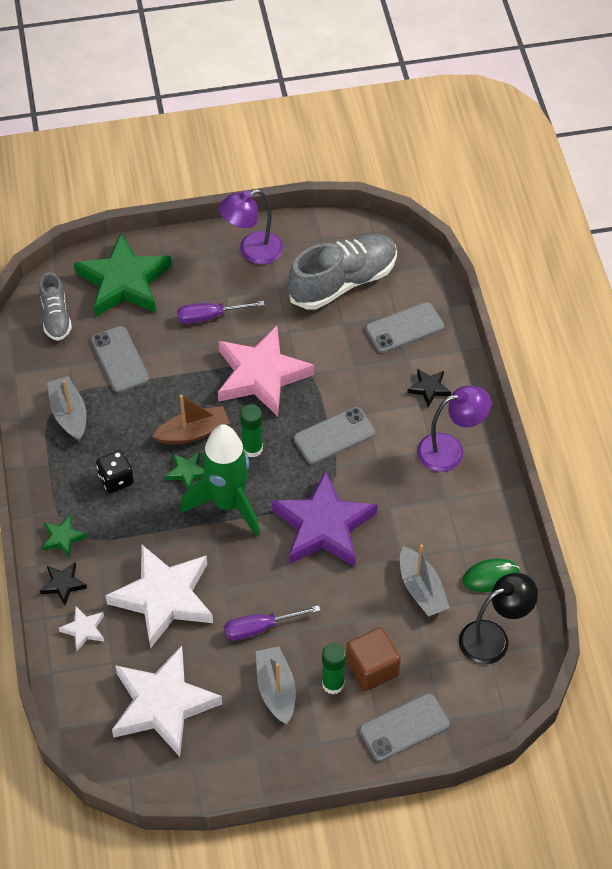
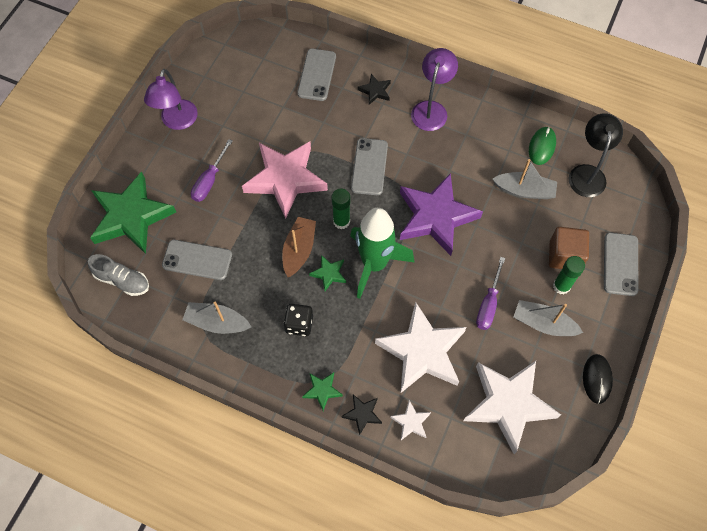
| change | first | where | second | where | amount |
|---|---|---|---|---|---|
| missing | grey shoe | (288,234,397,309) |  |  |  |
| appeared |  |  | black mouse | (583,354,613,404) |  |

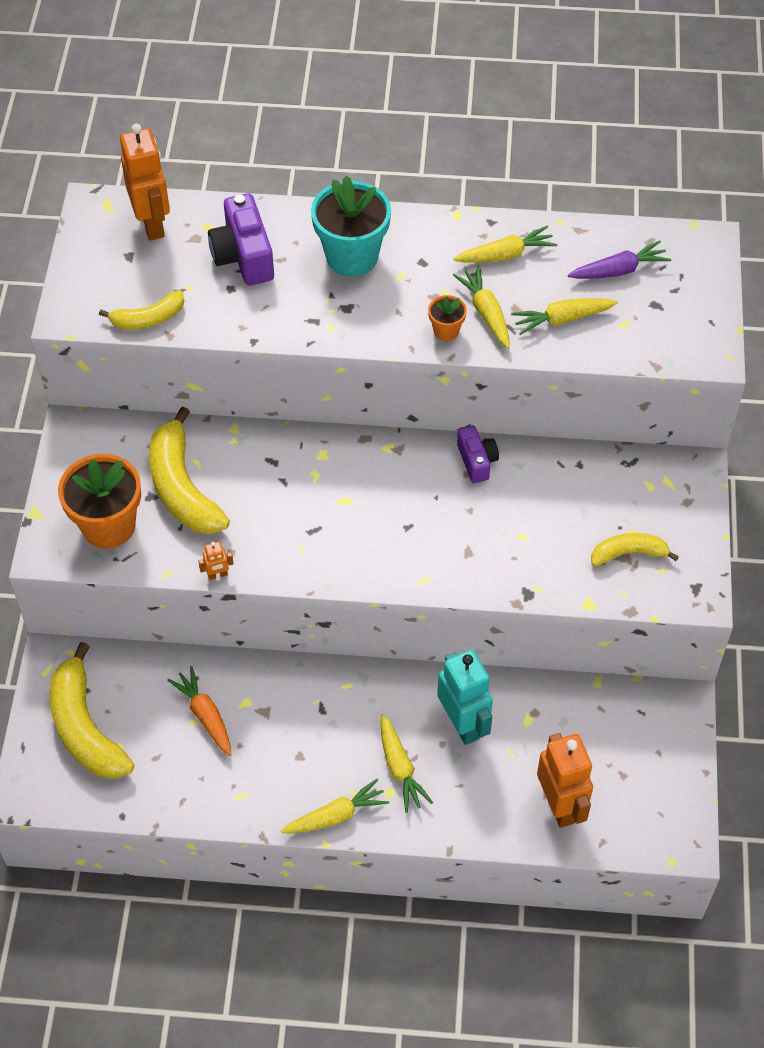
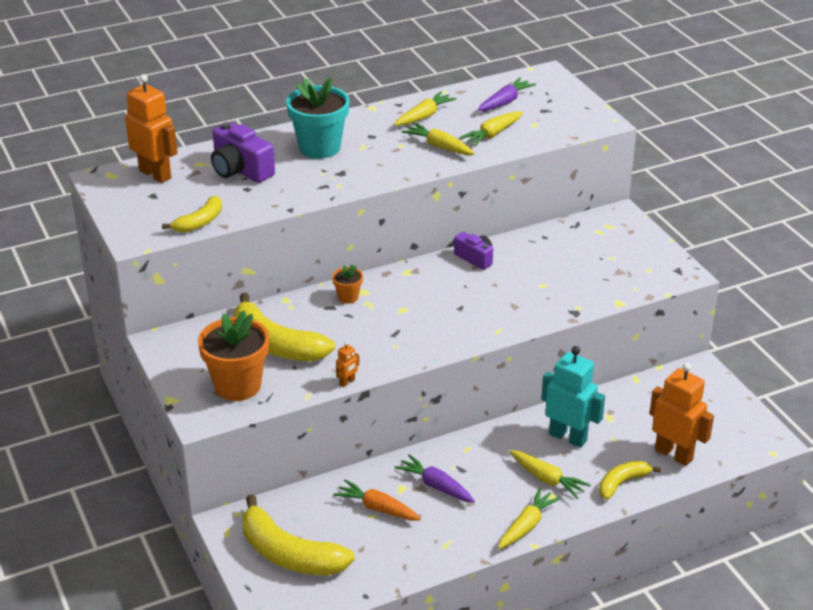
| change | first | where | second | where | amount |
|---|---|---|---|---|---|
| appeared |  |  | purple carrot | (394,454,475,503) |  |
| relocated | orange flower pot | (428,295,467,341) |  | (332,264,363,304) |  |
| relocated | yellow banana | (591,533,679,566) |  | (599,461,661,500) |  |

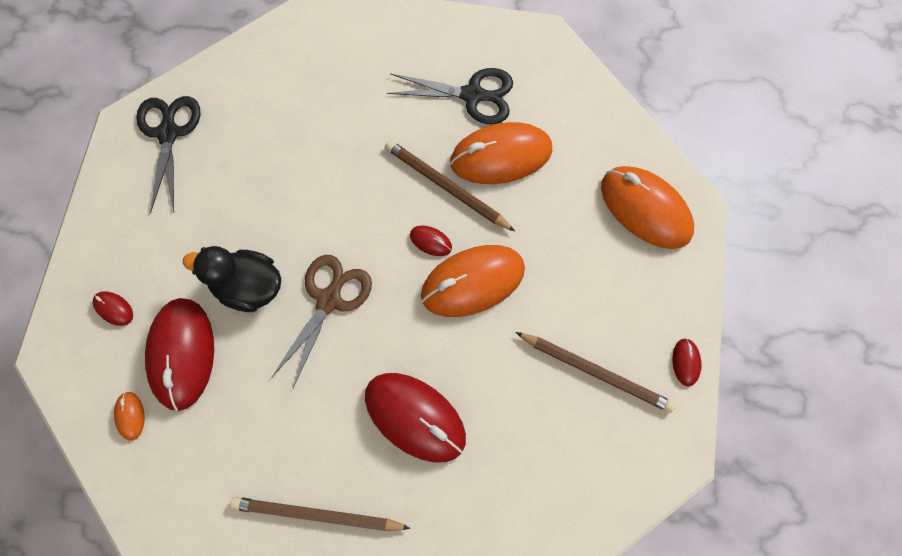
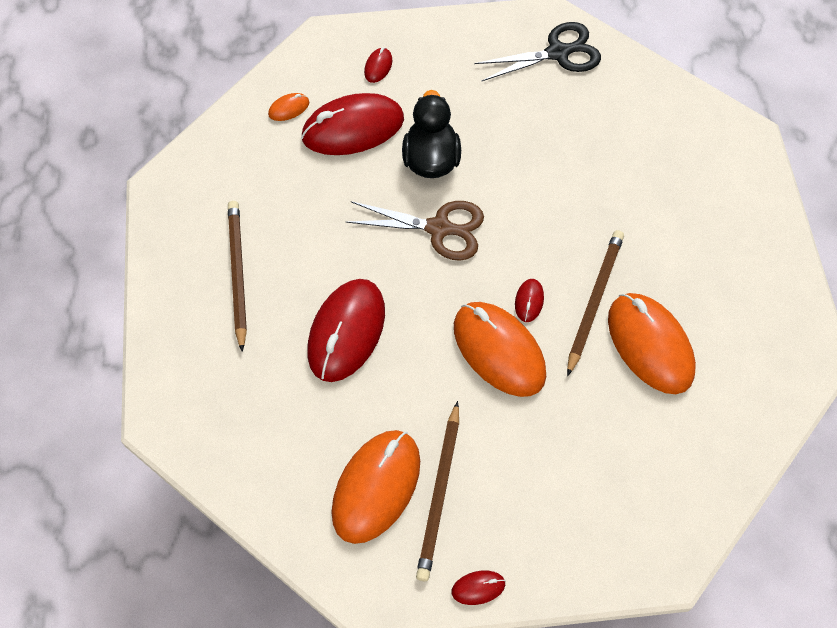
| change | first | where | second | where | amount |
|---|---|---|---|---|---|
| missing | black scissors | (387,68,513,124) |  |  |  |
| relocated | orange mouse | (601,166,694,249) |  | (331,430,420,544) |  |

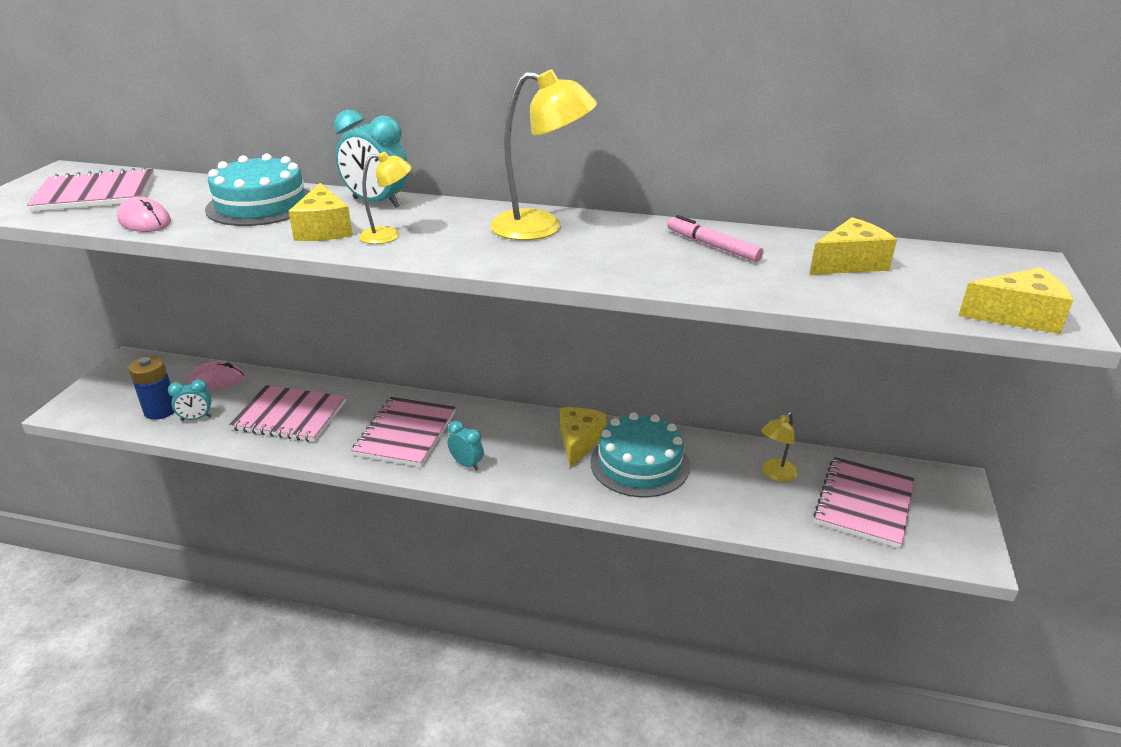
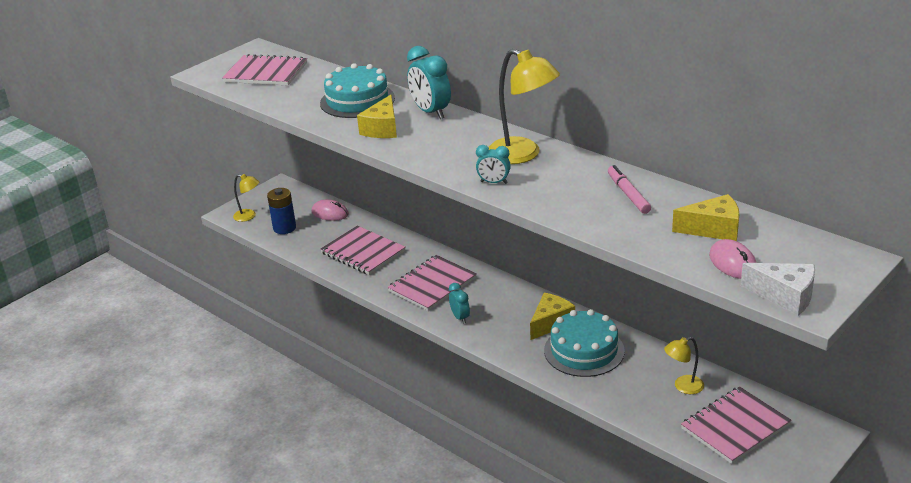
| change | first | where | second | where | amount |
|---|---|---|---|---|---|
| relocated | pink mouse | (117,197,171,232) |  | (709,239,757,279) |  |
| relocated | turquoise clock | (168,379,212,421) |  | (476,145,511,184) |  |
| relocated | yellow lamp | (359,152,412,244) |  | (233,174,259,222) |  |
| colour | yellow cheese | (958,268,1073,334) | white cheese | (741,263,815,316) |  |

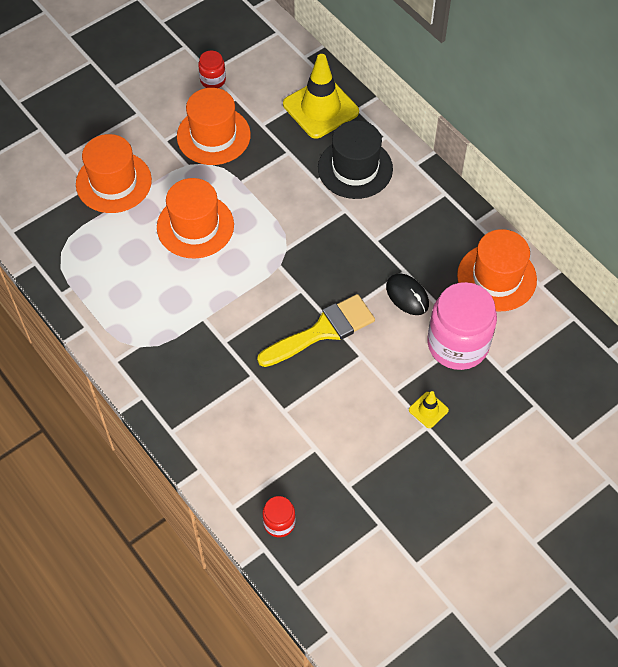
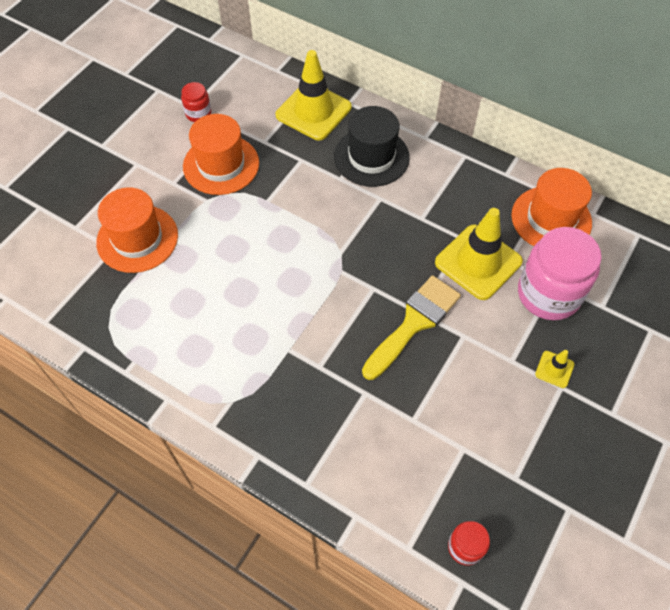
| change | first | where | second | where | amount |
|---|---|---|---|---|---|
| missing | orange hat | (157,178,234,258) |  |  |  |
| exchanged | black mouse | (386,274,429,315) | yellow traffic cone | (435,208,523,300) |  |

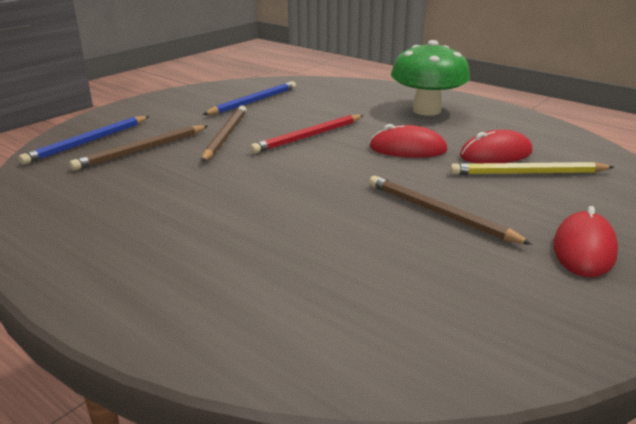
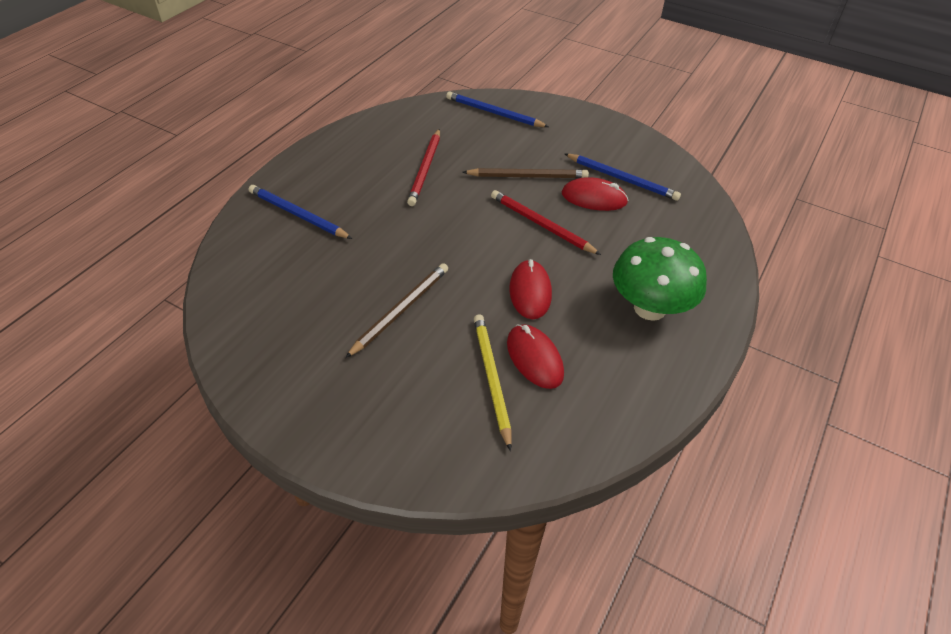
| change | first | where | second | where | amount |
|---|---|---|---|---|---|
| missing | brown pencil | (69,125,208,171) |  |  |  |
| appeared |  |  | blue pencil | (249,185,352,239) |  |
| appeared |  |  | red pencil | (407,129,440,206) |  |
| relocated | red mouse | (553,206,618,277) |  | (562,177,628,211) |  |

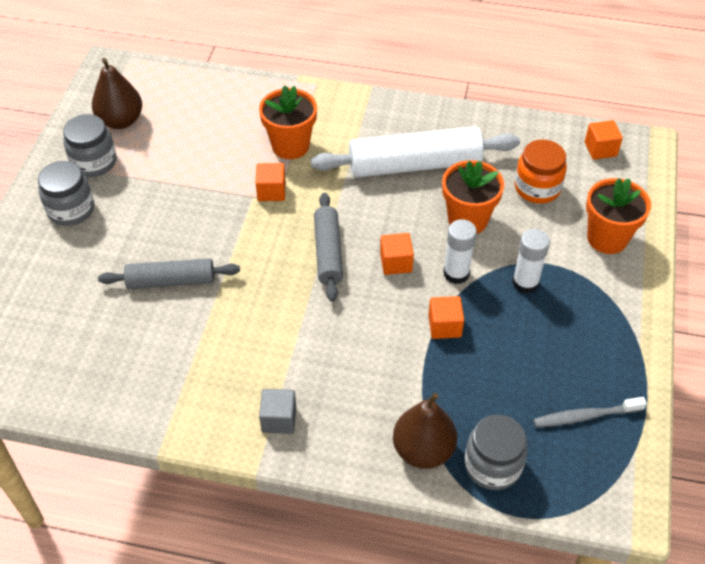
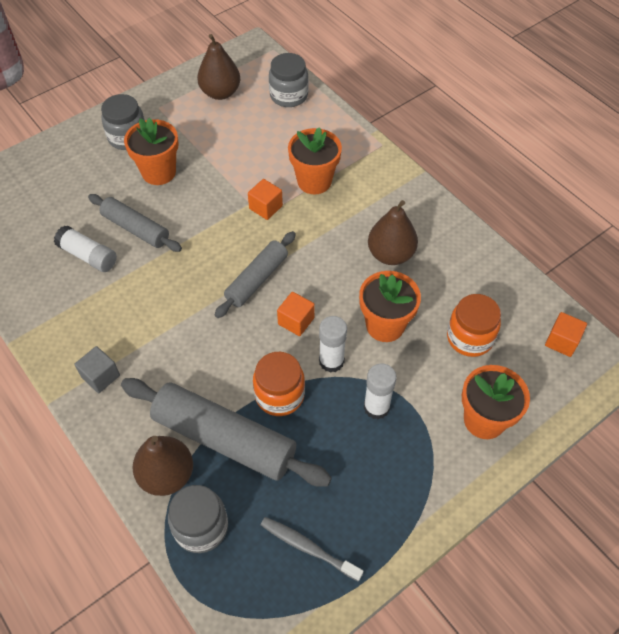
| change | first | where | second | where | amount |
|---|---|---|---|---|---|
| appeared |  |  | white glue stick | (54,225,117,272) |  |
| appeared |  |  | grey rolling pin | (121,378,332,487) |  |
| appeared |  |  | orange flower pot | (124,118,179,185) |  |
| relocated | grey jar | (63,114,116,177) |  | (269,53,308,107) |  |
| exchanged | white rolling pin | (311,127,520,178) | brown pear | (368,200,418,265) |  |
| exchanged | orange cube | (428,296,464,339) | orange jar | (253,352,305,416) |  |

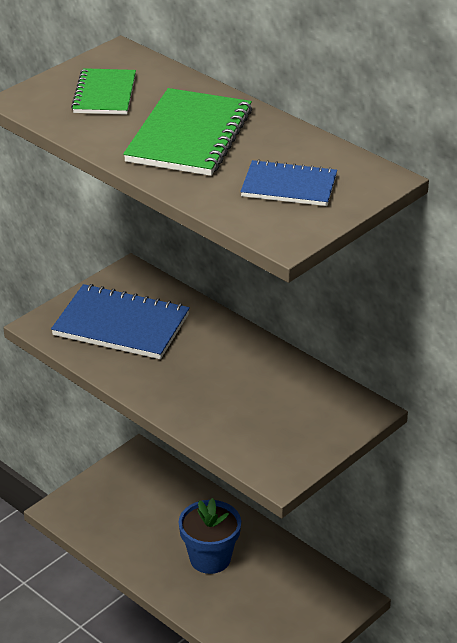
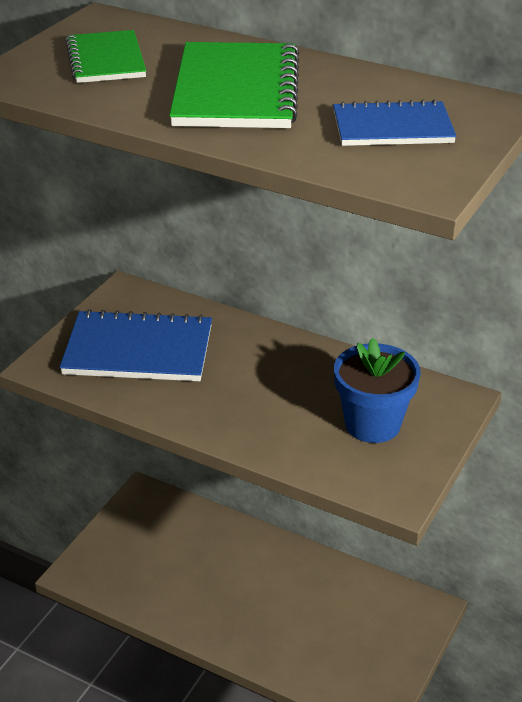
| change | first | where | second | where | amount |
|---|---|---|---|---|---|
| relocated | blue flower pot | (179,498,241,574) |  | (334,338,421,443) |  |

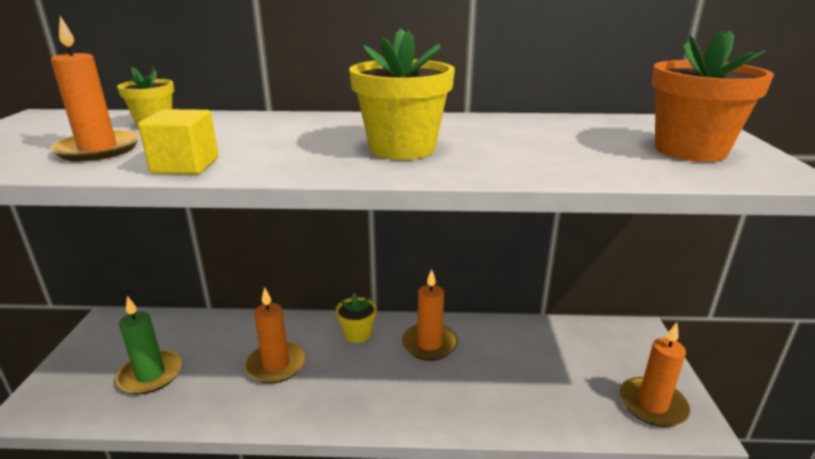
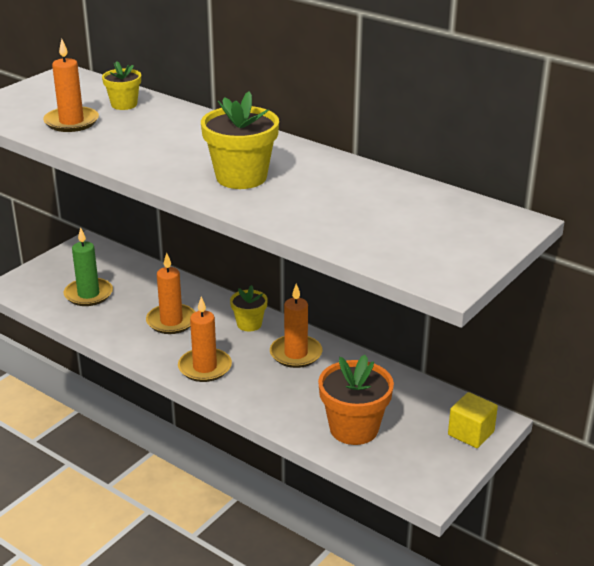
| change | first | where | second | where | amount |
|---|---|---|---|---|---|
| relocated | yellow cube | (138,109,219,174) |  | (448,392,498,448) |  |
| relocated | orange candle | (620,323,690,427) |  | (178,297,232,382) |  |
| relocated | orange flower pot | (652,30,774,162) |  | (318,355,394,445) |  |

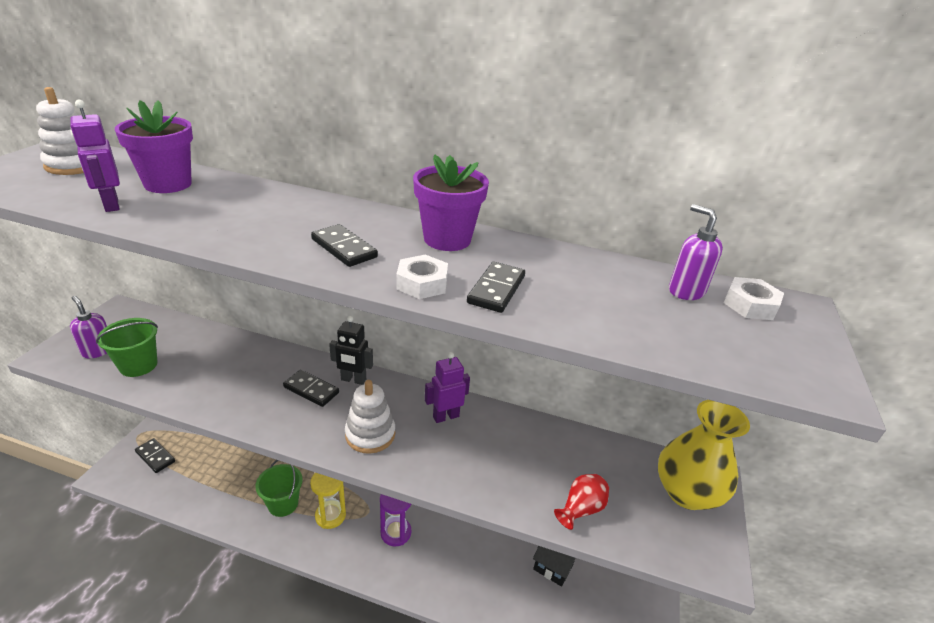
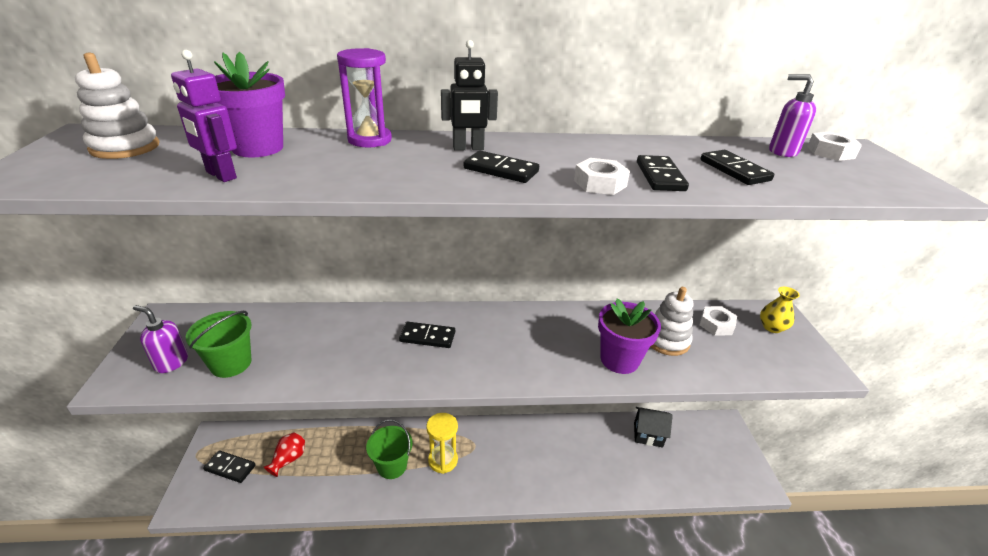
| change | first | where | second | where | amount |
|---|---|---|---|---|---|
| missing | purple robot | (425,352,470,423) |  |  |  |
| appeared |  |  | white nut | (700,306,737,336) |  |
| appeared |  |  | black domino | (701,150,774,185) |  |
| relocated | black robot | (329,316,373,385) |  | (441,40,498,151) |  |
| relocated | white stacking toy | (345,380,395,454) |  | (650,287,693,356) |  |
| relocated | purple hourglass | (380,494,411,547) |  | (337,48,392,147) |  |
| relocated | purple flower pot | (413,155,489,251) |  | (598,299,661,374) |  |
| relocated | red vase | (554,474,609,530) |  | (264,432,305,477) |  |
| size | yellow vase | (658,400,750,510) |  | (760,287,800,333) | x0.50 |

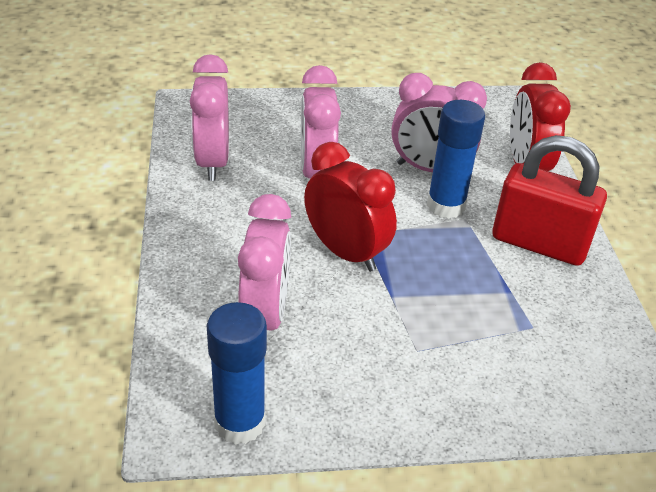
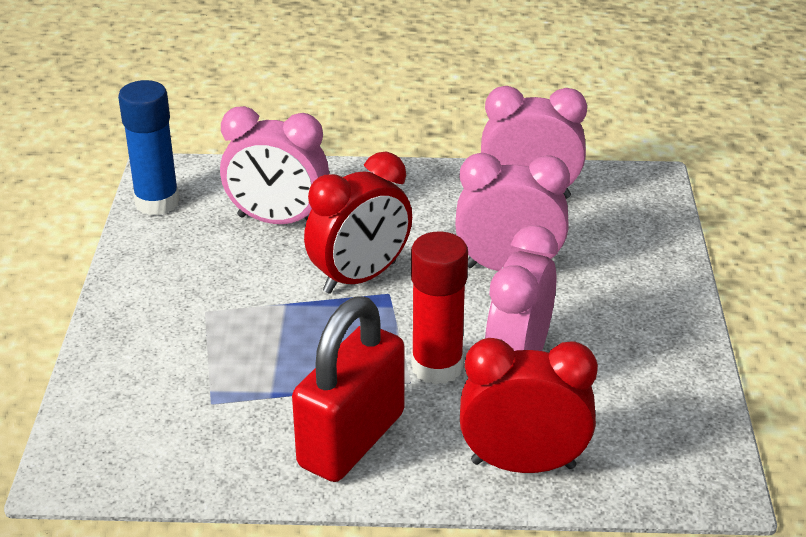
| change | first | where | second | where | amount |
|---|---|---|---|---|---|
| colour | blue glue stick | (427,100,485,219) | red glue stick | (411,232,468,385) |  |

